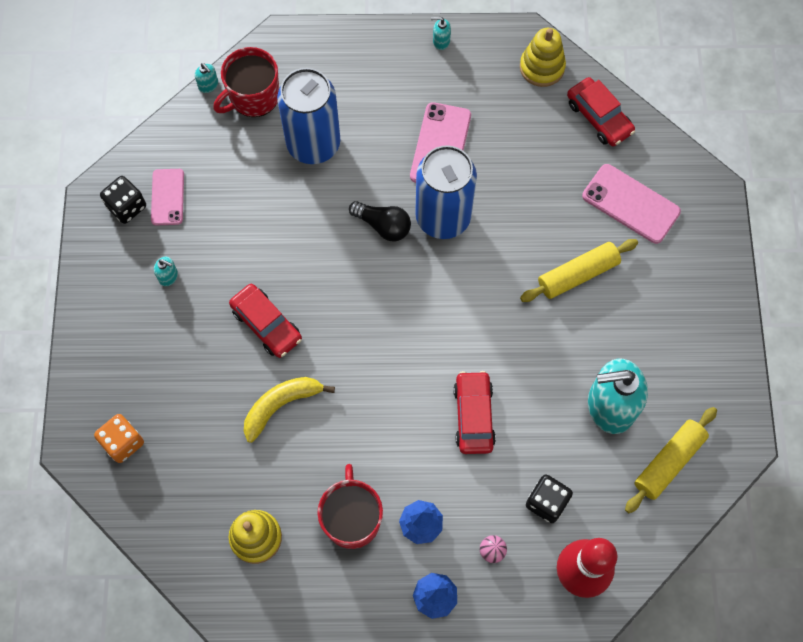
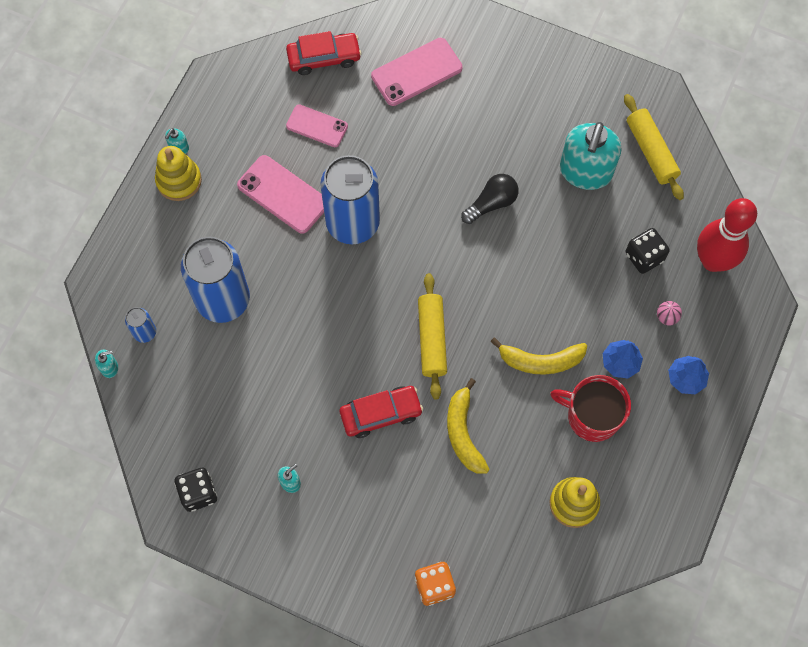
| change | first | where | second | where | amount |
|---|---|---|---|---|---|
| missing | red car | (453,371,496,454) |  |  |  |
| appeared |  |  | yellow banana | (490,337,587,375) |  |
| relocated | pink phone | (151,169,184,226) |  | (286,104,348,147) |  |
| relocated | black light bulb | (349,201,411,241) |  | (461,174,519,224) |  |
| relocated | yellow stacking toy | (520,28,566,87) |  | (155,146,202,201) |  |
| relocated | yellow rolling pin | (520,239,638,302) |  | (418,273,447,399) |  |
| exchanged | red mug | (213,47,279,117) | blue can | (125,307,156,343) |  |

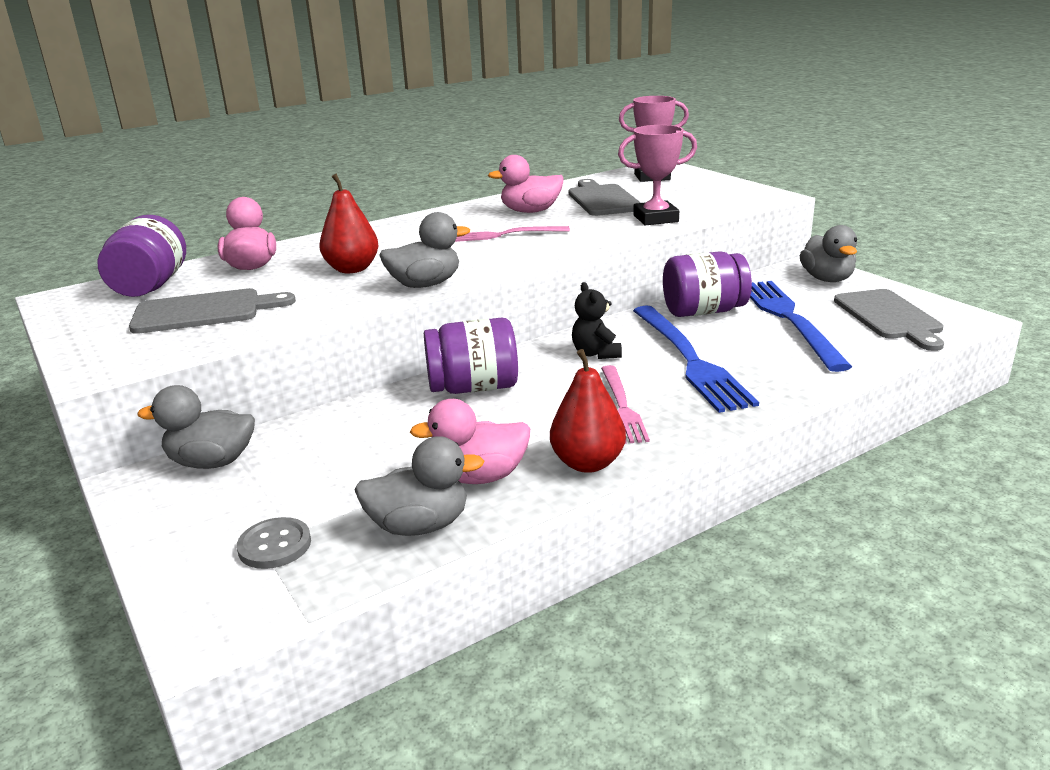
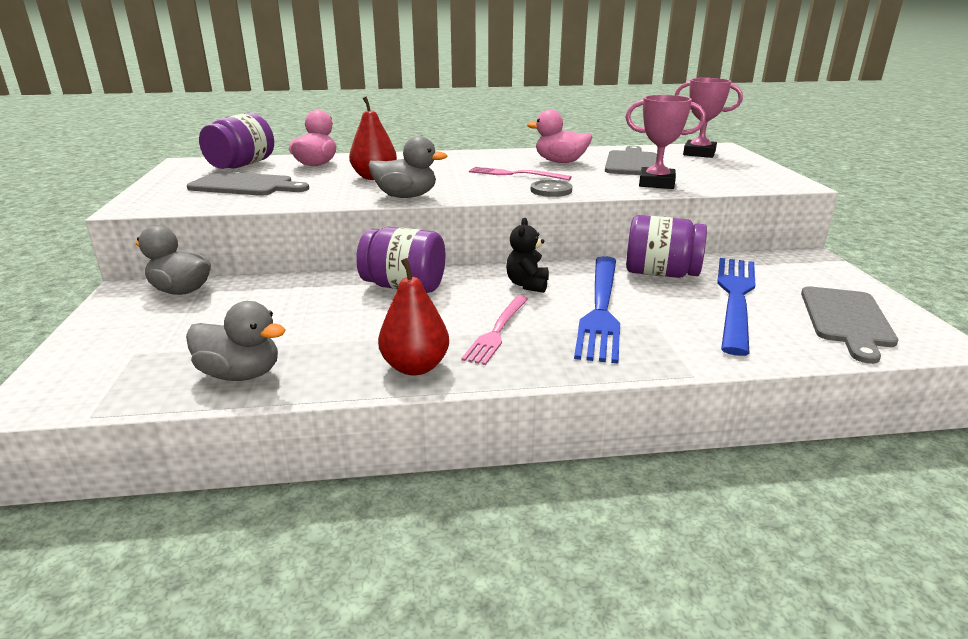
| change | first | where | second | where | amount |
|---|---|---|---|---|---|
| missing | pink duck | (410,399,530,484) |  |  |  |
| missing | grey duck | (800,225,857,282) |  |  |  |
| relocated | grey button | (237,517,311,569) |  | (531,180,572,197) |  |

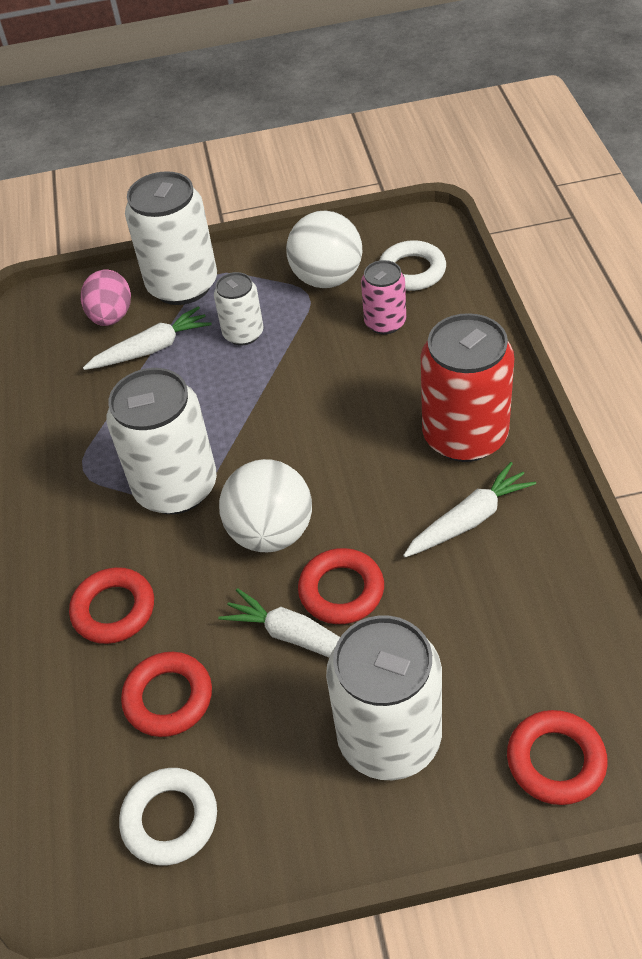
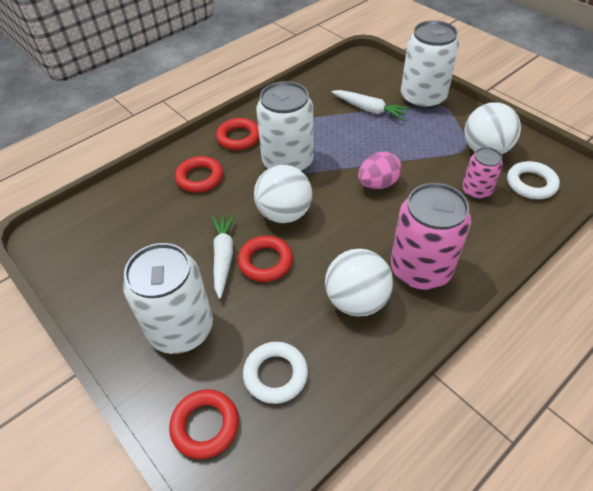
| change | first | where | second | where | amount |
|---|---|---|---|---|---|
| missing | white can | (214,272,264,345) |  |  |  |
| relocated | pink egg | (81,270,131,326) |  | (358,151,402,189) |  |
| relocated | white ring | (119,768,217,866) |  | (243,342,308,404) |  |
| relocated | red ring | (121,652,212,737) |  | (216,118,259,150) |  |
| exchanged | white carrot | (403,462,536,557) | white ball | (325,249,393,316) |  |
| colour | red can | (421,313,514,462) | pink can | (391,183,471,290) |  |

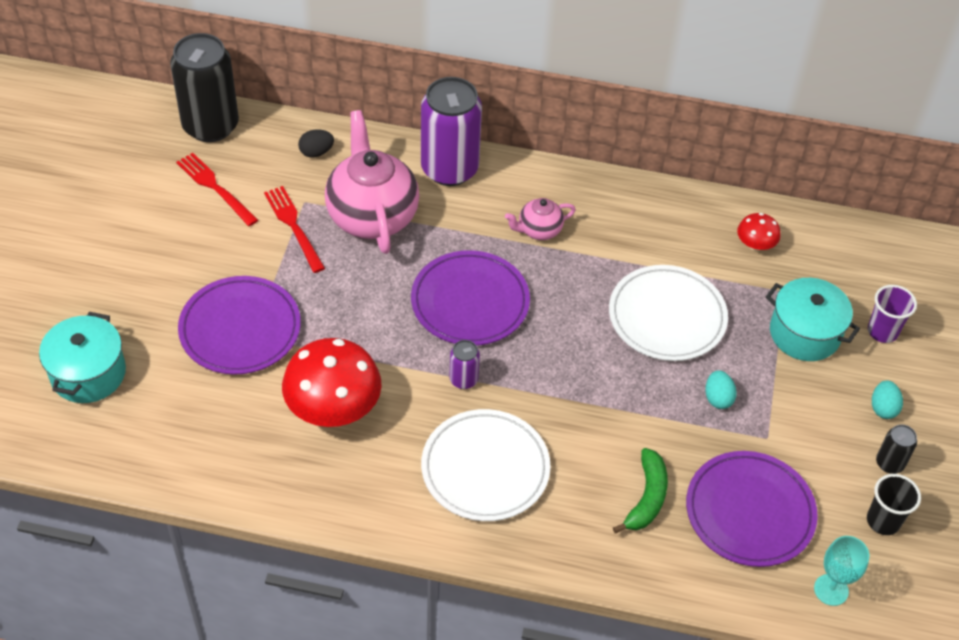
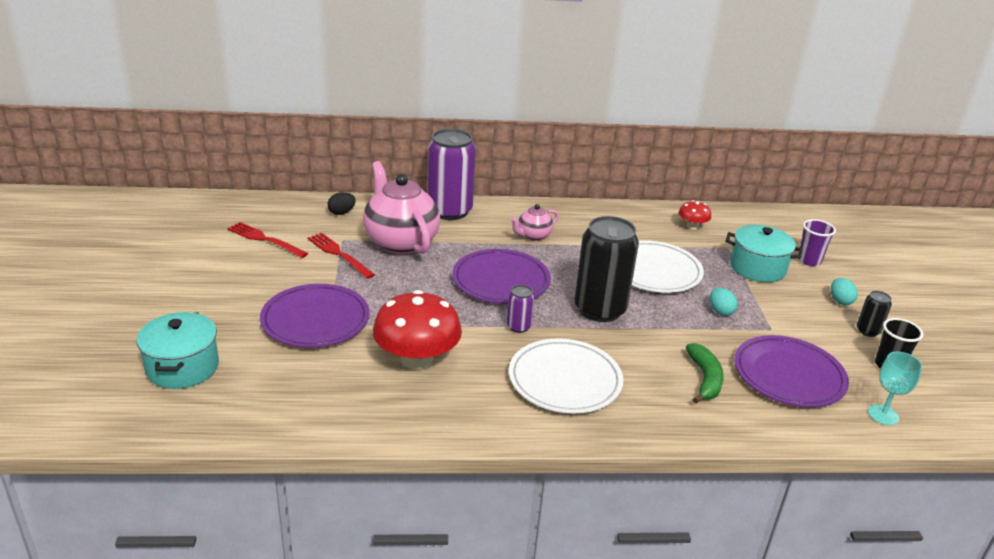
| change | first | where | second | where | amount |
|---|---|---|---|---|---|
| relocated | black can | (170,33,239,142) |  | (574,216,639,322) |  |

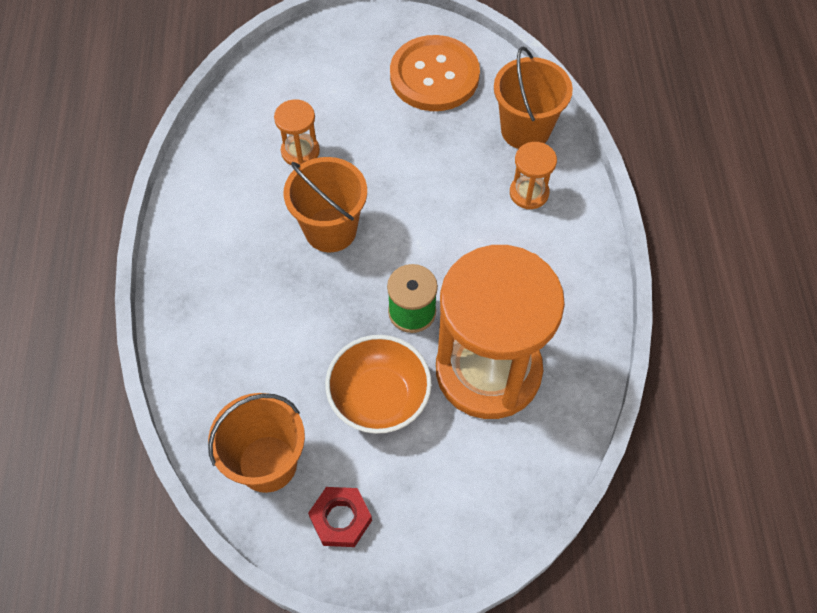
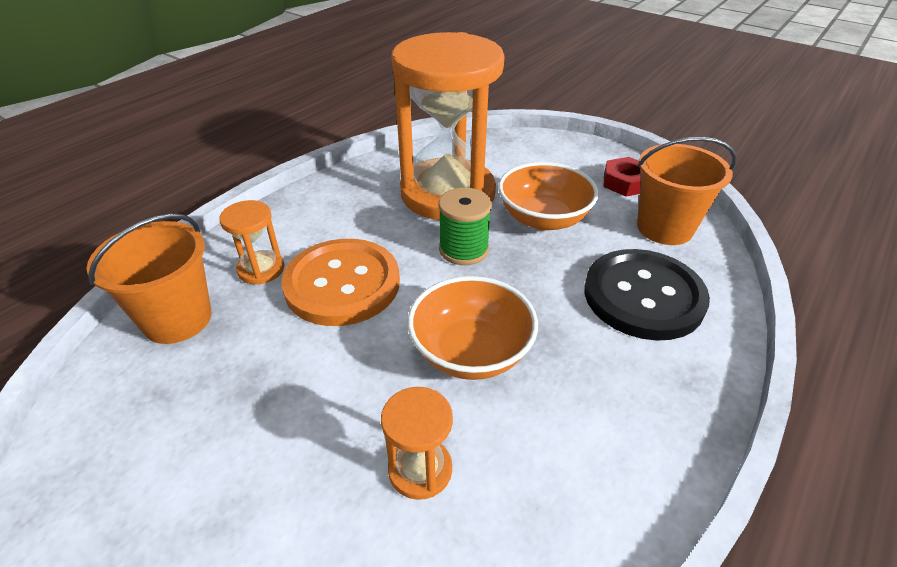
| change | first | where | second | where | amount |
|---|---|---|---|---|---|
| appeared |  |  | black button | (584,249,710,341) |  |
| relocated | orange button | (390,35,480,111) |  | (282,239,400,326) |  |
| exchanged | orange bucket | (284,157,367,252) | orange bowl | (407,276,538,380) |  |

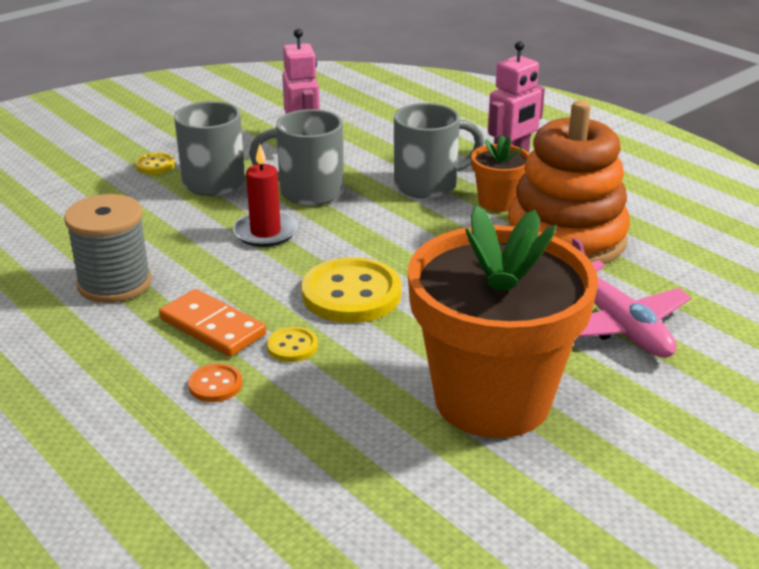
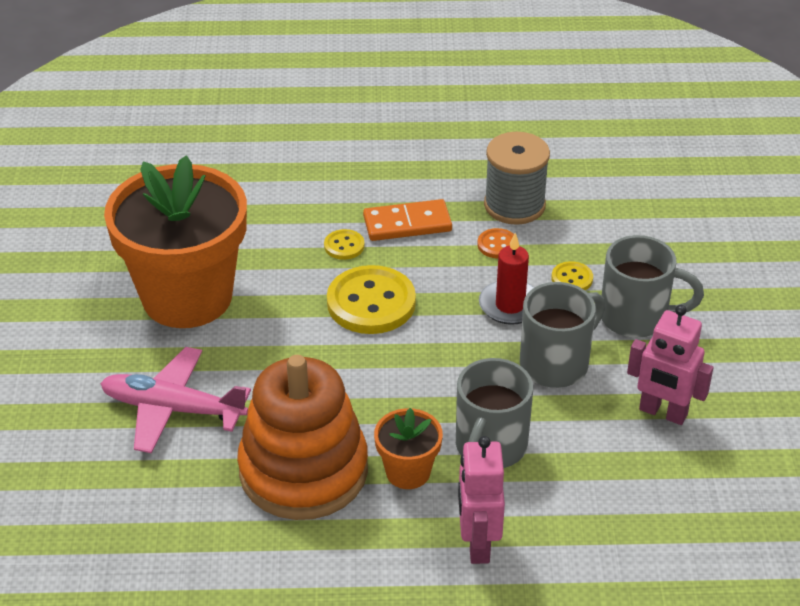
| change | first | where | second | where | amount |
|---|---|---|---|---|---|
| relocated | yellow button | (135,153,175,174) |  | (552,261,593,290) |  |
| relocated | orange button | (188,363,242,402) |  | (477,228,514,259) |  |

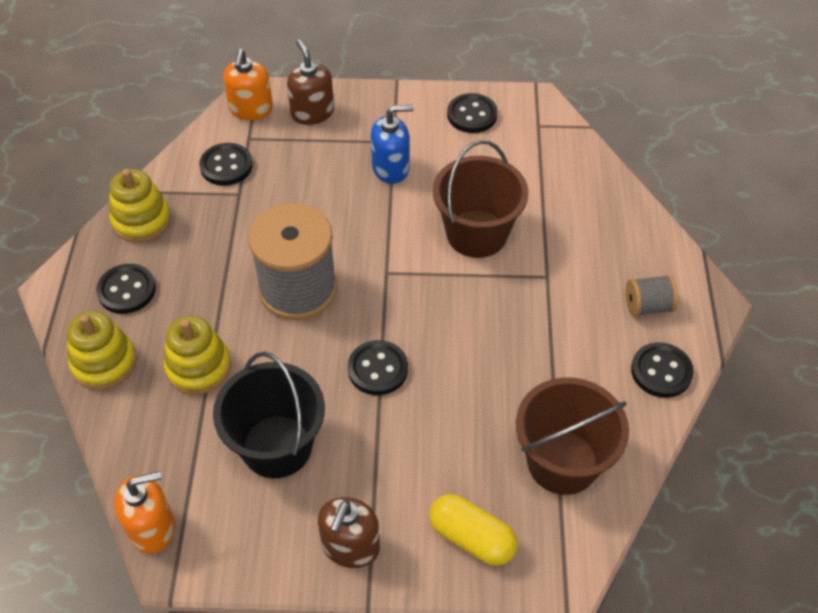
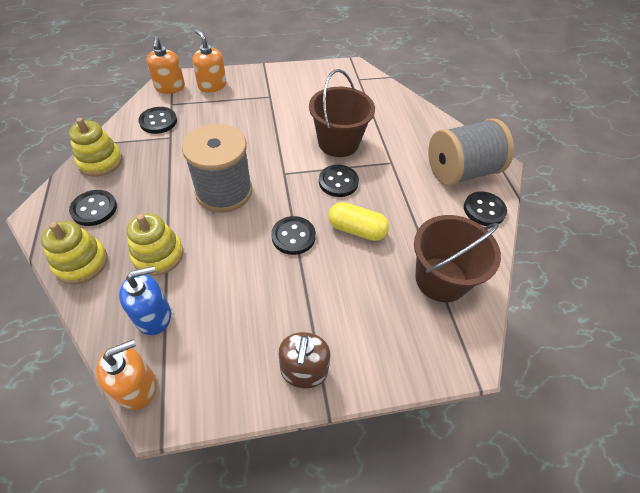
| change | first | where | second | where | amount |
|---|---|---|---|---|---|
| missing | black bucket | (213,352,325,478) |  |  |  |
| relocated | blue soap dispenser | (371,105,414,184) |  | (119,266,171,335) |  |
| relocated | yellow capsule | (429,494,518,566) |  | (328,202,389,241) |  |
| relocated | black button | (447,93,498,133) |  | (319,165,359,197) |  |
| colour | brown soap dispenser | (287,39,334,125) | orange soap dispenser | (192,29,226,92) |  |
| size | grey spool | (626,275,678,317) |  | (428,118,514,186) | x2.13 |

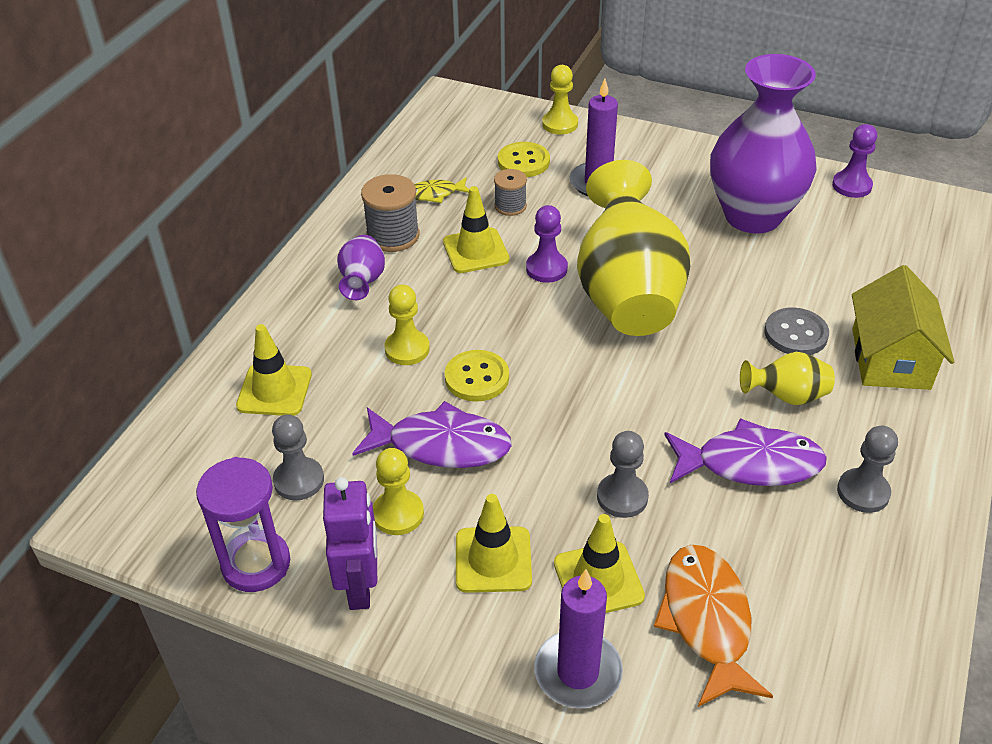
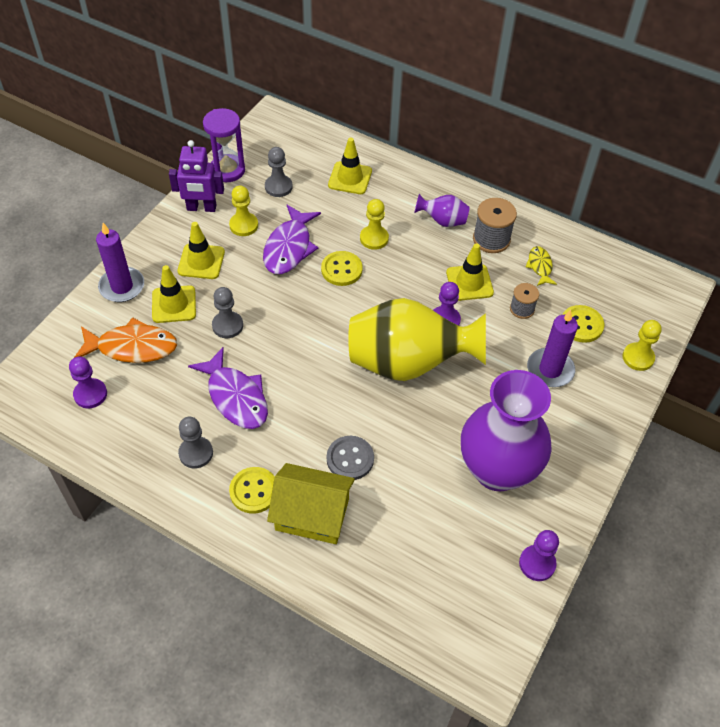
| change | first | where | second | where | amount |
|---|---|---|---|---|---|
| missing | yellow vase | (740,352,835,405) |  |  |  |
| appeared |  |  | purple pawn | (69,357,107,408) |  |
| appeared |  |  | yellow button | (229,467,275,514) |  |
| spun | purple fish | (664,418,827,486) |  | (188,347,268,429) | 45 degrees counterclockwise |

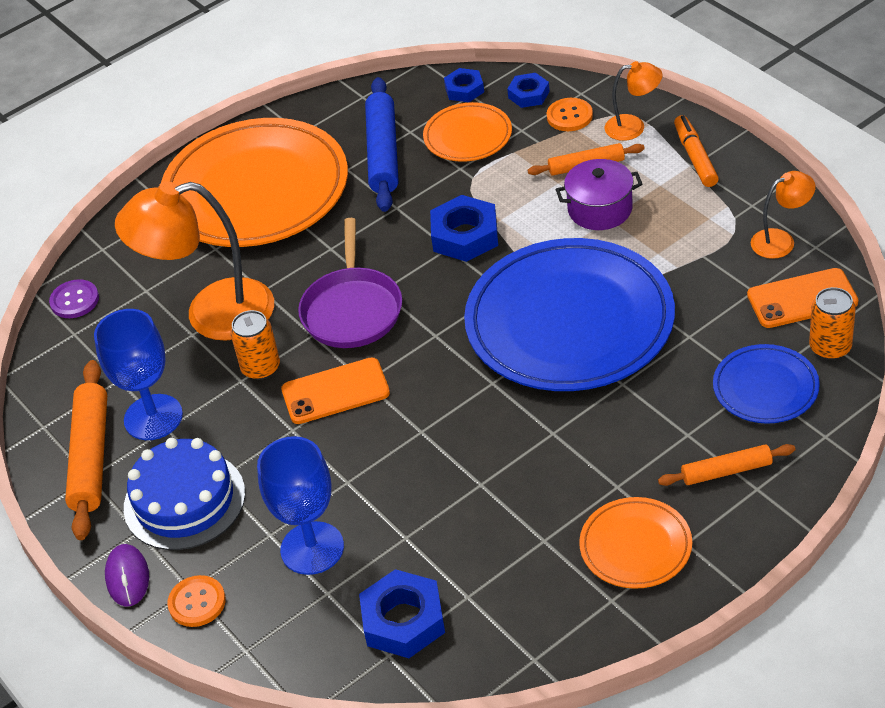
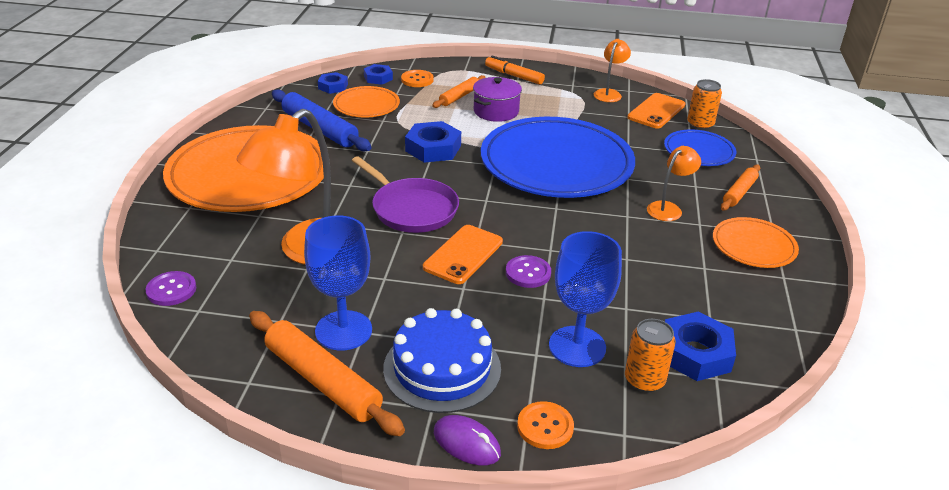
| change | first | where | second | where | amount |
|---|---|---|---|---|---|
| appeared |  |  | purple button | (506,255,551,288) |  |
| relocated | orange can | (230,310,280,380) |  | (625,319,676,392) |  |
| relocated | orange lamp | (605,61,662,141) |  | (647,146,701,221) |  |

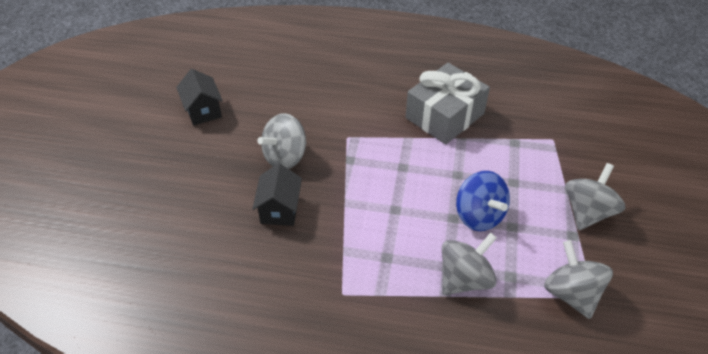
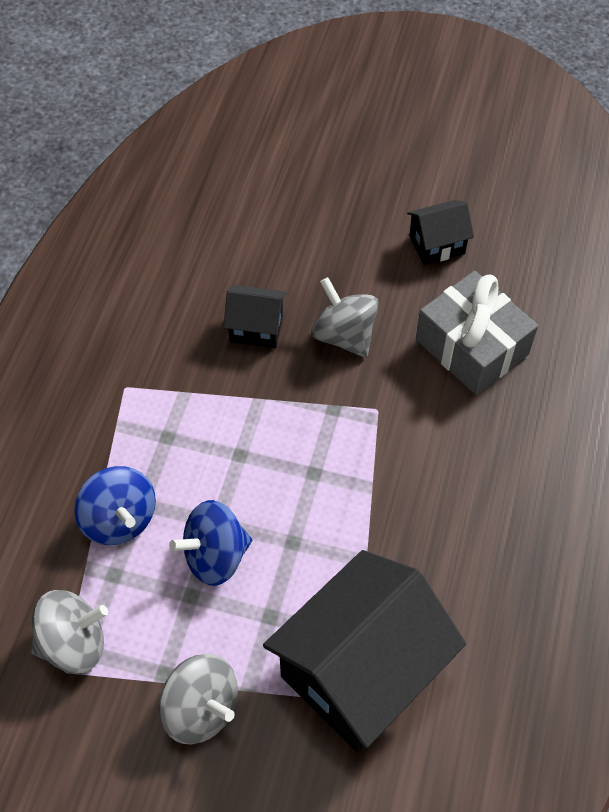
| change | first | where | second | where | amount |
|---|---|---|---|---|---|
| appeared |  |  | black house | (263,550,466,752) |  |
| relocated | grey gift | (406,63,490,144) |  | (416,271,538,395) |  |
| colour | grey spinning top | (442,232,497,295) | blue spinning top | (74,466,156,545) |  |

